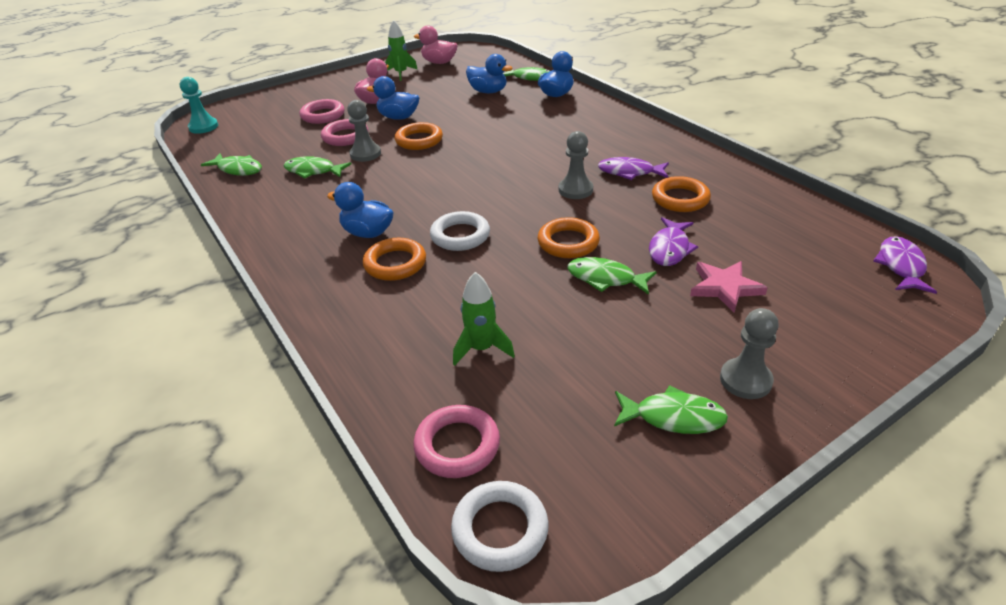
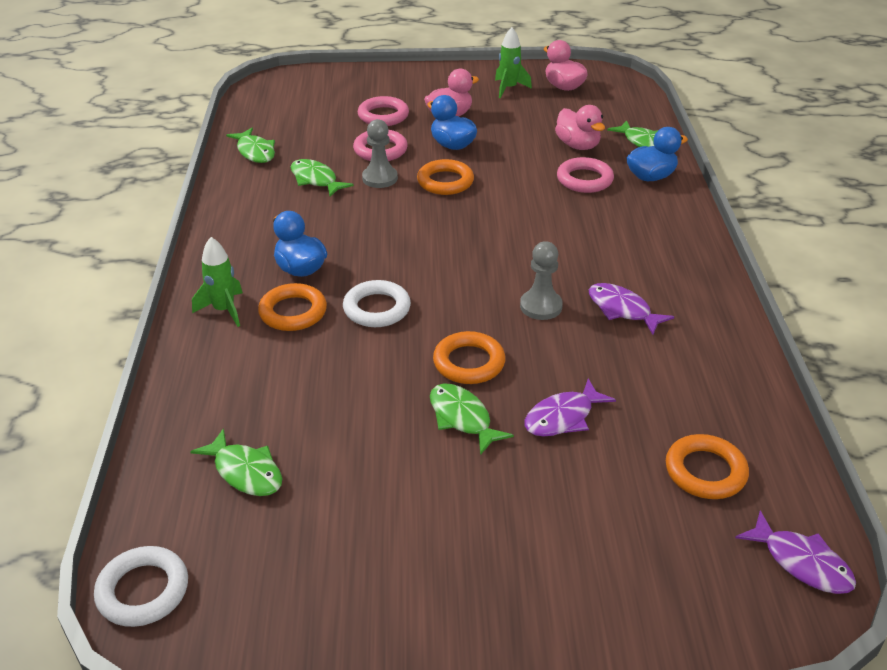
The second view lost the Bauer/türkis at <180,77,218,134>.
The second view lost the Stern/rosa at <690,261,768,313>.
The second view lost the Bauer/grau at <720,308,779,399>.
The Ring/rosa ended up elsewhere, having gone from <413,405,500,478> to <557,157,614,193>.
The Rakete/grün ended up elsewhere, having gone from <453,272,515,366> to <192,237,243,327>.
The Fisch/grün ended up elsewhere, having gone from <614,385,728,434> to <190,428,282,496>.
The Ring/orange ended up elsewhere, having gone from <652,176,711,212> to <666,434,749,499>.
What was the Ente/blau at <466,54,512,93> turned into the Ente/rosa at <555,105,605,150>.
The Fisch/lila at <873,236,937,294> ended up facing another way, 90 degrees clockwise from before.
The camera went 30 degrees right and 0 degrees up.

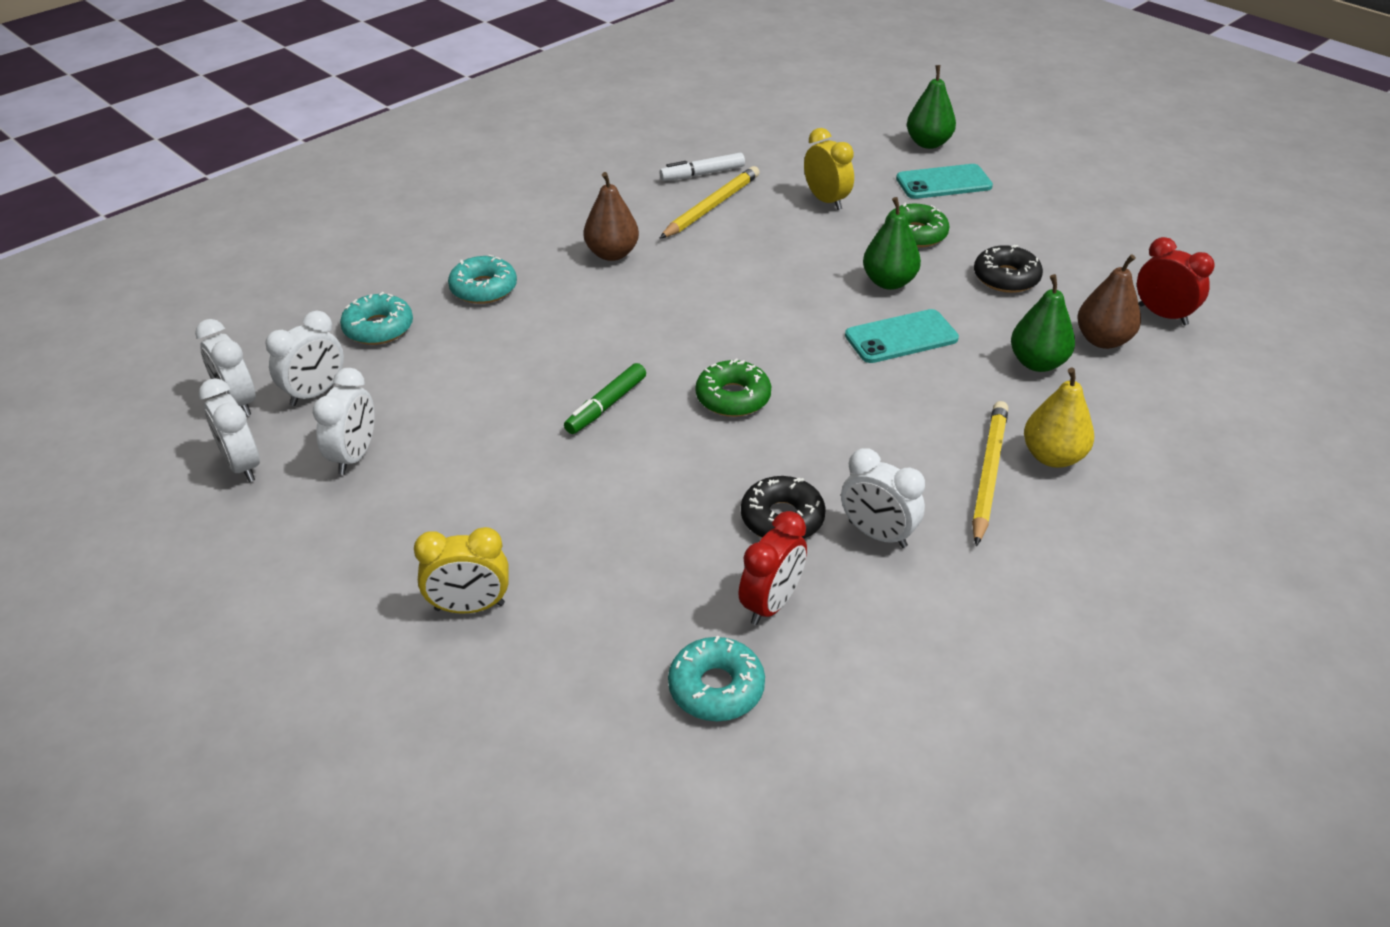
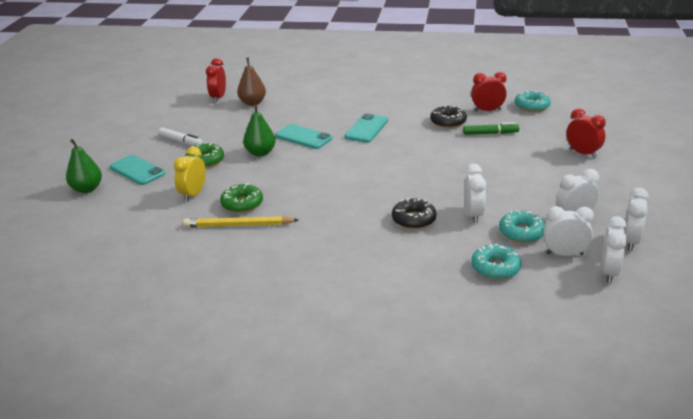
The second view lost the Birne/braun at <583,172,639,261>.
The second view lost the Bleistift/gelb at <972,401,1008,546>.
The second view lost the Birne/grün at <1011,274,1075,372>.
The second view lost the Birne/gelb at <1024,368,1094,468>.
The second view gained the Handy/türkis at <344,113,388,143>.
The Donut/türkis ended up elsewhere, having gone from <448,254,517,304> to <499,210,545,243>.
The Filzstift/grün ended up elsewhere, having gone from <564,363,646,434> to <463,122,519,135>.
The Filzstift/weiß ended up elsewhere, having gone from <660,152,745,181> to <158,128,203,146>.
The Donut/grün ended up elsewhere, having gone from <696,358,771,417> to <220,183,263,213>.
The Wecker/weiß ended up elsewhere, having gone from <841,448,925,548> to <464,164,486,223>.
The Donut/schwarz ended up elsewhere, having gone from <974,245,1043,293> to <392,198,437,229>.
What was the Wecker/gelb at <414,527,509,613> turned into the Wecker/rot at <566,108,606,158>.
The camera went 125 degrees left and 10 degrees down.

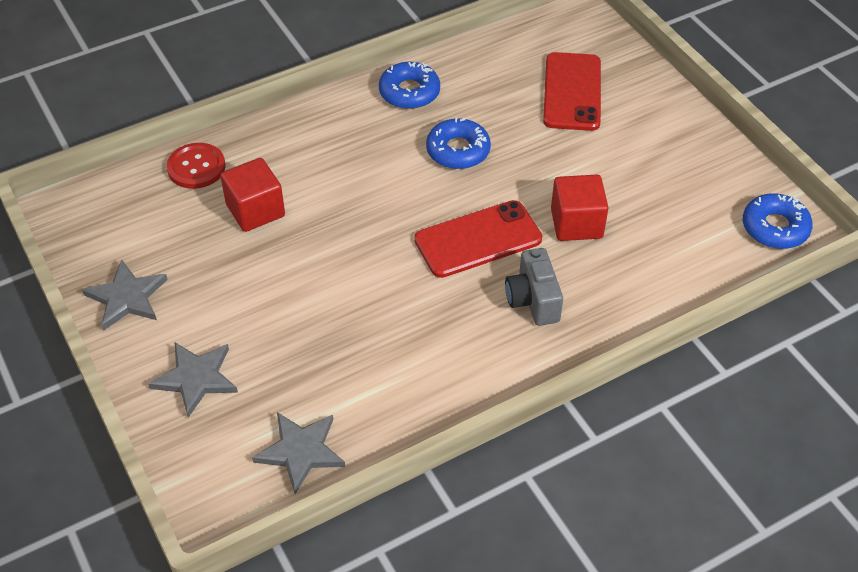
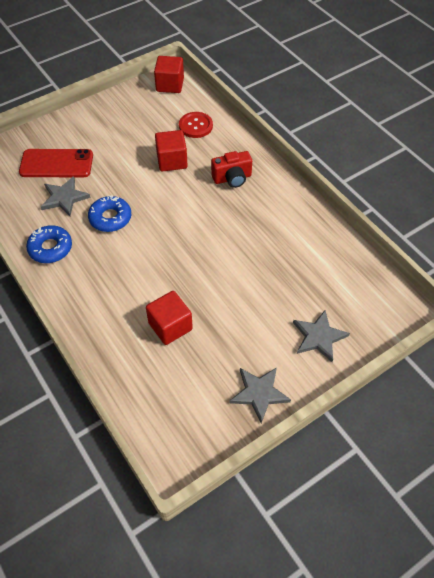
The second view lost the Handy/rot at <414,200,542,278>.
The Knopf/rot ended up elsewhere, having gone from <167,143,225,189> to <179,112,213,138>.
The Stern/grau ended up elsewhere, having gone from <252,412,345,494> to <41,176,91,216>.
Where the Donut/blau stood at <743,193,813,249>, the Kubus/rot came to stand at <154,56,184,93>.
What was the Kamera/grau at <505,248,563,326> turned into the Kamera/rot at <211,151,252,188>.
The camera went 95 degrees left and 5 degrees up.

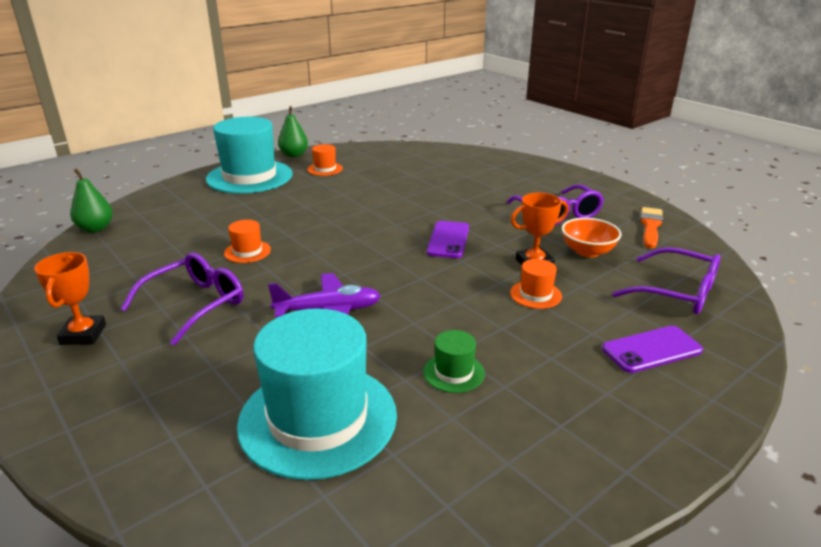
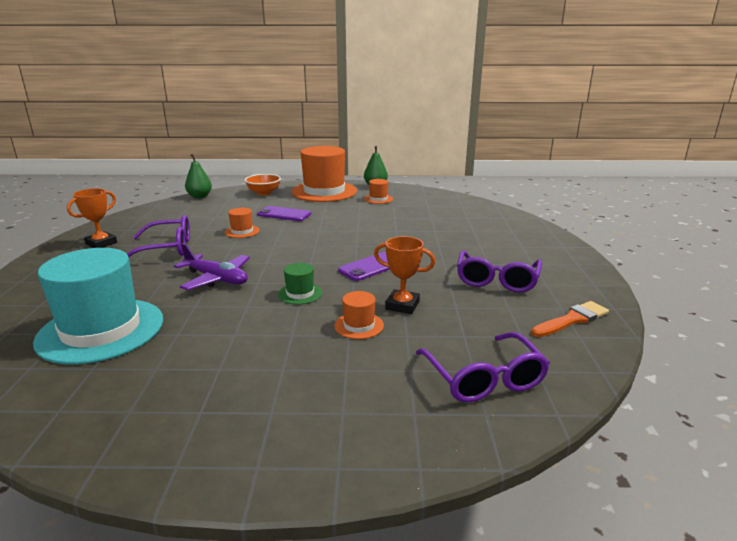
The Hut/grün ended up elsewhere, having gone from <423,330,485,393> to <278,263,322,305>.
The Schüssel/orange ended up elsewhere, having gone from <562,218,621,257> to <245,174,281,195>.
The Handy/lila ended up elsewhere, having gone from <602,326,703,373> to <257,206,311,221>.
What was the Hut/türkis at <206,117,293,194> turned into the Hut/orange at <291,146,357,202>.
The camera went 40 degrees right and 5 degrees down.

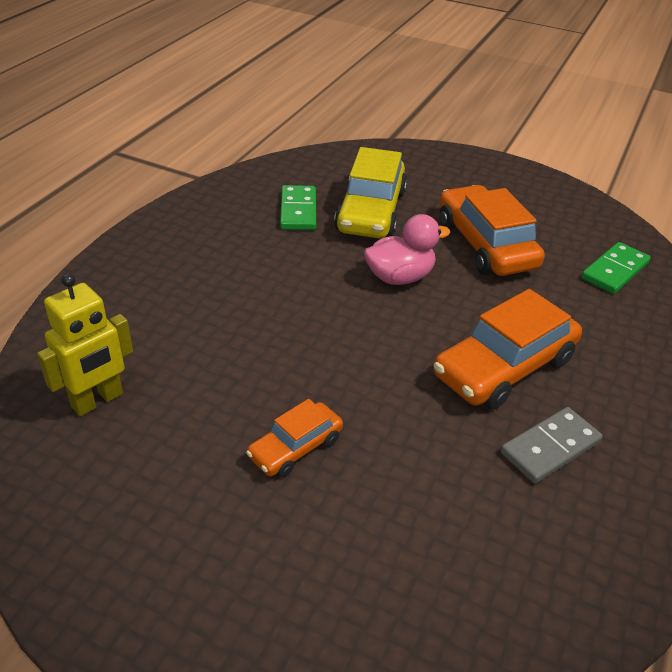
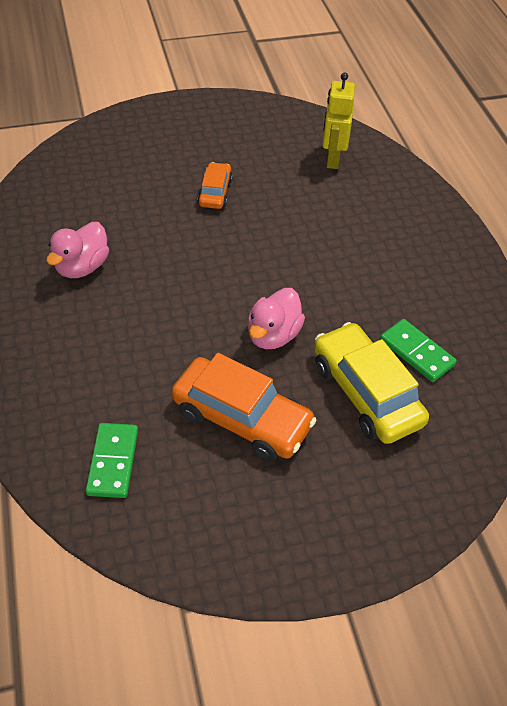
The second view lost the Auto/orange at <433,289,582,409>.
Where the Dominostein/grau stood at <501,407,602,483>, the Ente/rosa came to stand at <46,222,109,278>.
The camera went 140 degrees right and 10 degrees up.

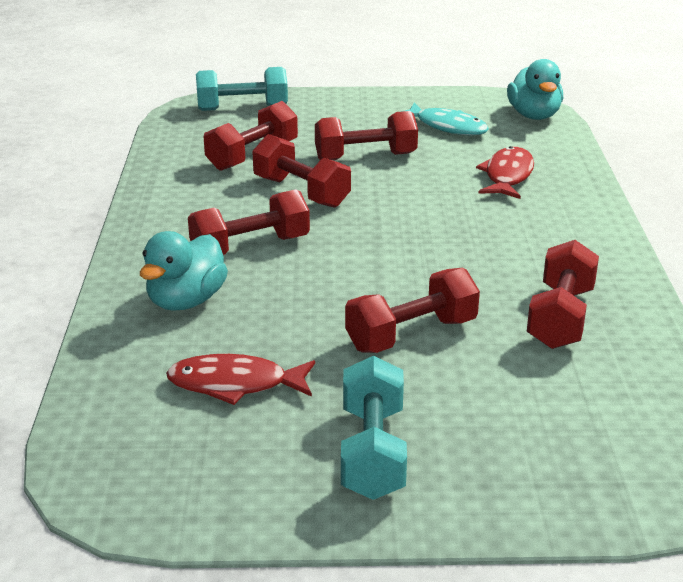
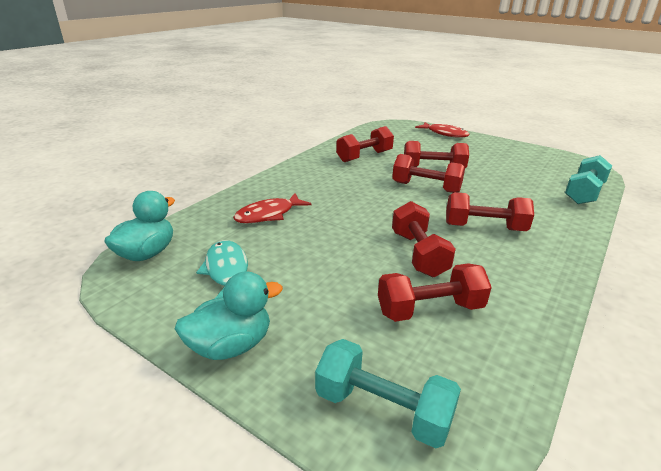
The Ente/türkis ended up elsewhere, having gone from <140,231,228,311> to <175,271,283,360>.
The Fisch/rot ended up elsewhere, having gone from <166,354,315,405> to <415,122,469,138>.
The Hantel/rot ended up elsewhere, having gone from <315,111,418,160> to <392,154,465,193>.
The Hantel/türkis ended up elsewhere, having gone from <341,356,407,500> to <565,155,612,204>.
The camera went 145 degrees left and 0 degrees up.

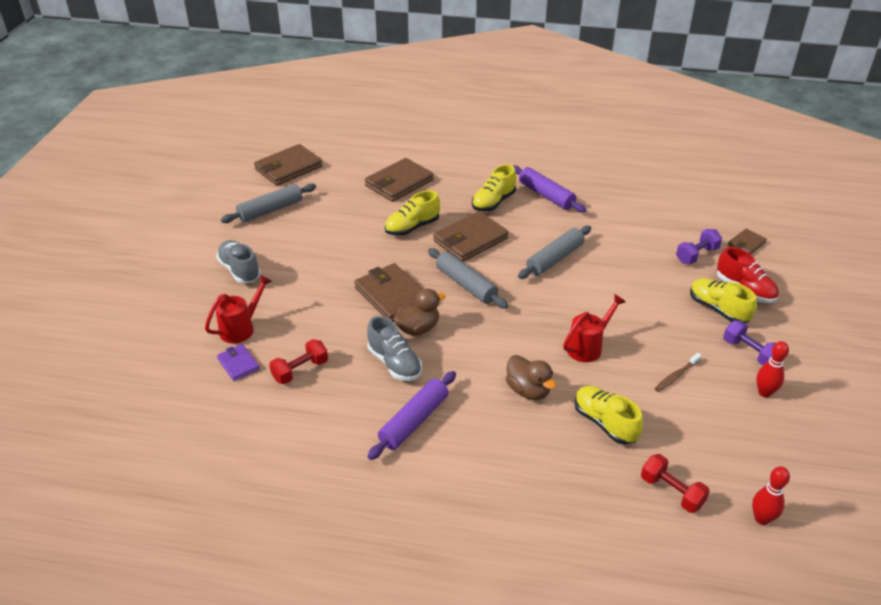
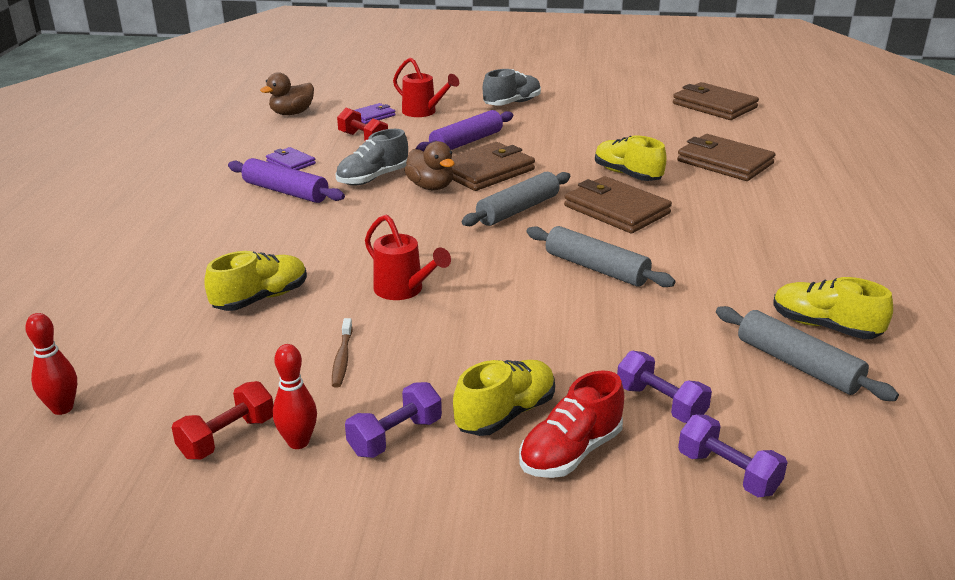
The second view gained the Geldbörse/lila at <266,147,316,170>.
The Nudelholz/grau ended up elsewhere, having gone from <221,183,316,223> to <716,306,899,401>.
The Schuh/gelb ended up elsewhere, having gone from <472,164,516,211> to <773,277,893,339>.
The Ente/braun ended up elsewhere, having gone from <506,355,556,400> to <260,72,314,115>.
The Nudelholz/lila ended up elsewhere, having gone from <513,165,586,213> to <416,110,513,152>.
The Hantel/rot ended up elsewhere, having gone from <641,454,710,513> to <172,381,273,460>.
Where the Geldbörse/braun stood at <728,229,767,254>, the Hantel/lila came to stand at <678,415,788,497>.
The Zahnbürste/braun at <654,353,702,392> ended up facing another way, 135 degrees counterclockwise from before.
The camera went 85 degrees right and 10 degrees down.

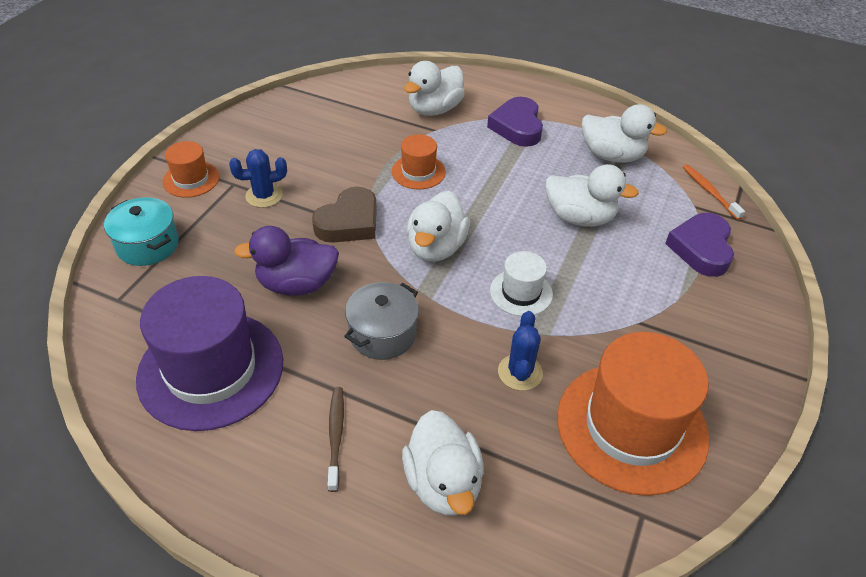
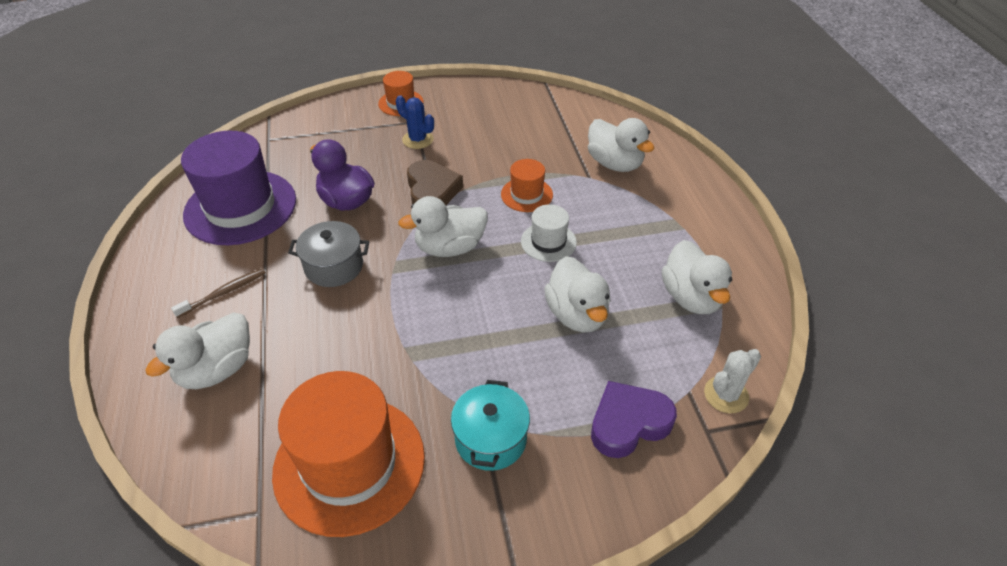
The second view lost the Herz/lila at <487,97,543,147>.
The second view lost the Kaktus/blau at <498,311,543,391>.
The Kochtopf/türkis ended up elsewhere, having gone from <104,197,179,266> to <451,380,530,471>.
The Hut/weiß ended up elsewhere, having gone from <490,251,553,316> to <521,204,577,262>.
Where the Zahnbürste/orange stood at <683,165,745,220>, the Kaktus/weiß came to stand at <704,349,761,413>.
The Herz/braun at <312,186,377,243> ended up facing another way, 105 degrees counterclockwise from before.
The Ente/weiß at <404,61,465,116> ended up facing another way, 135 degrees counterclockwise from before.
The camera went 55 degrees right and 0 degrees up.

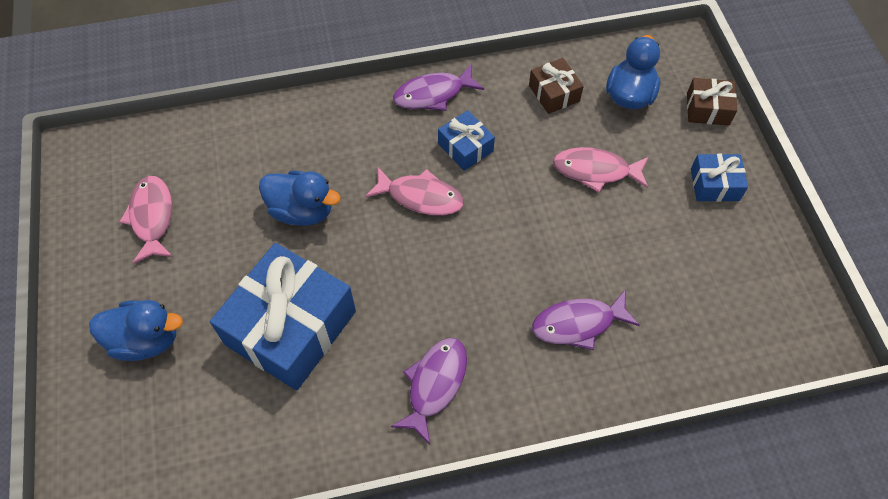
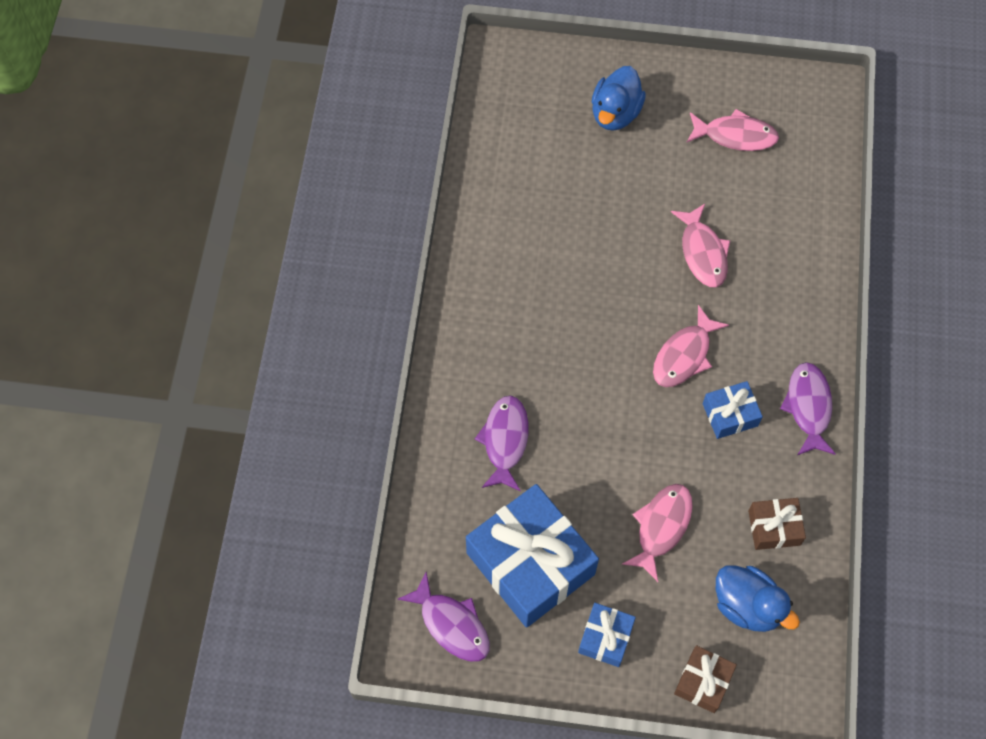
The Geschenk/blau ended up elsewhere, having gone from <210,243,356,391> to <466,484,599,628>.
The Fisch/lila ended up elsewhere, having gone from <391,338,467,444> to <398,572,490,662>.
Where the Ente/blau stood at <259,171,340,225>, the Fisch/rosa came to stand at <671,204,730,287>.
The camera went 110 degrees right and 5 degrees up.

